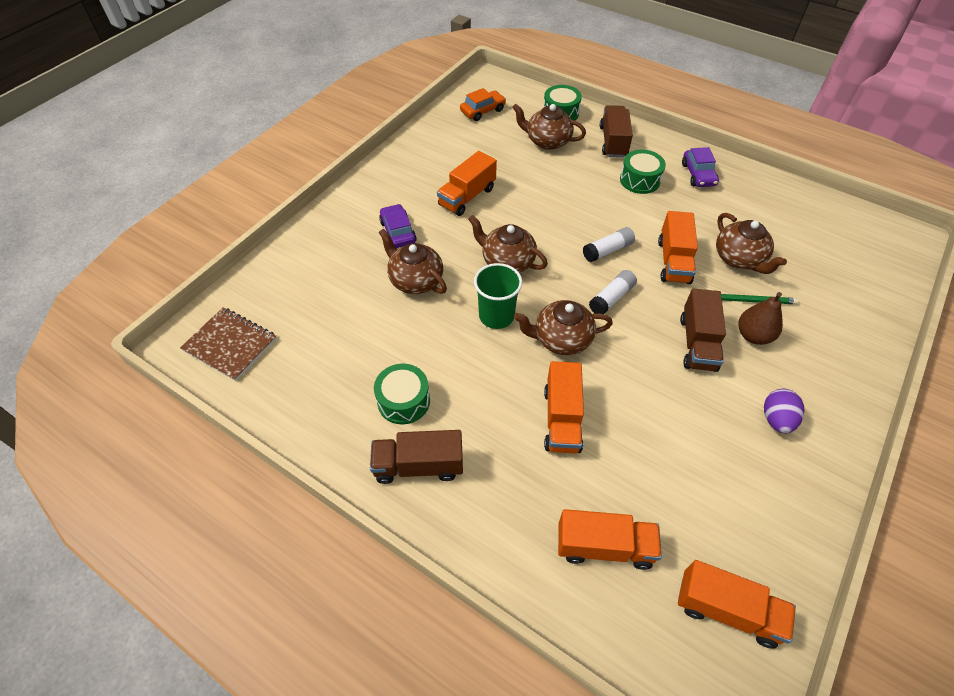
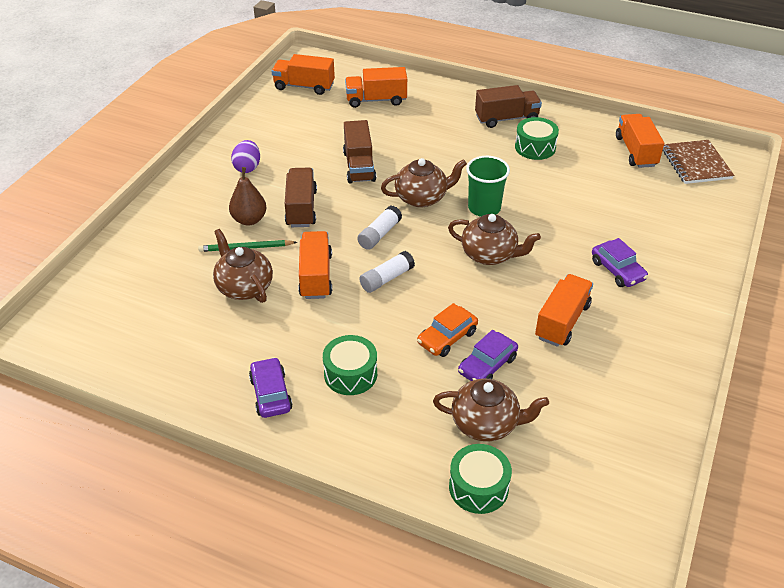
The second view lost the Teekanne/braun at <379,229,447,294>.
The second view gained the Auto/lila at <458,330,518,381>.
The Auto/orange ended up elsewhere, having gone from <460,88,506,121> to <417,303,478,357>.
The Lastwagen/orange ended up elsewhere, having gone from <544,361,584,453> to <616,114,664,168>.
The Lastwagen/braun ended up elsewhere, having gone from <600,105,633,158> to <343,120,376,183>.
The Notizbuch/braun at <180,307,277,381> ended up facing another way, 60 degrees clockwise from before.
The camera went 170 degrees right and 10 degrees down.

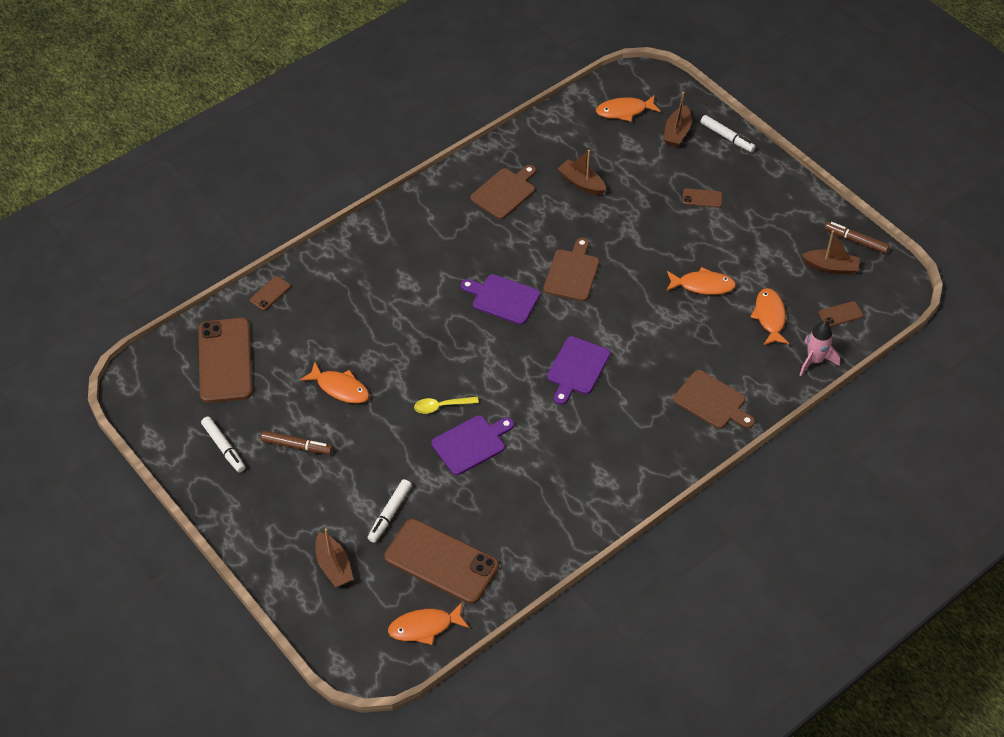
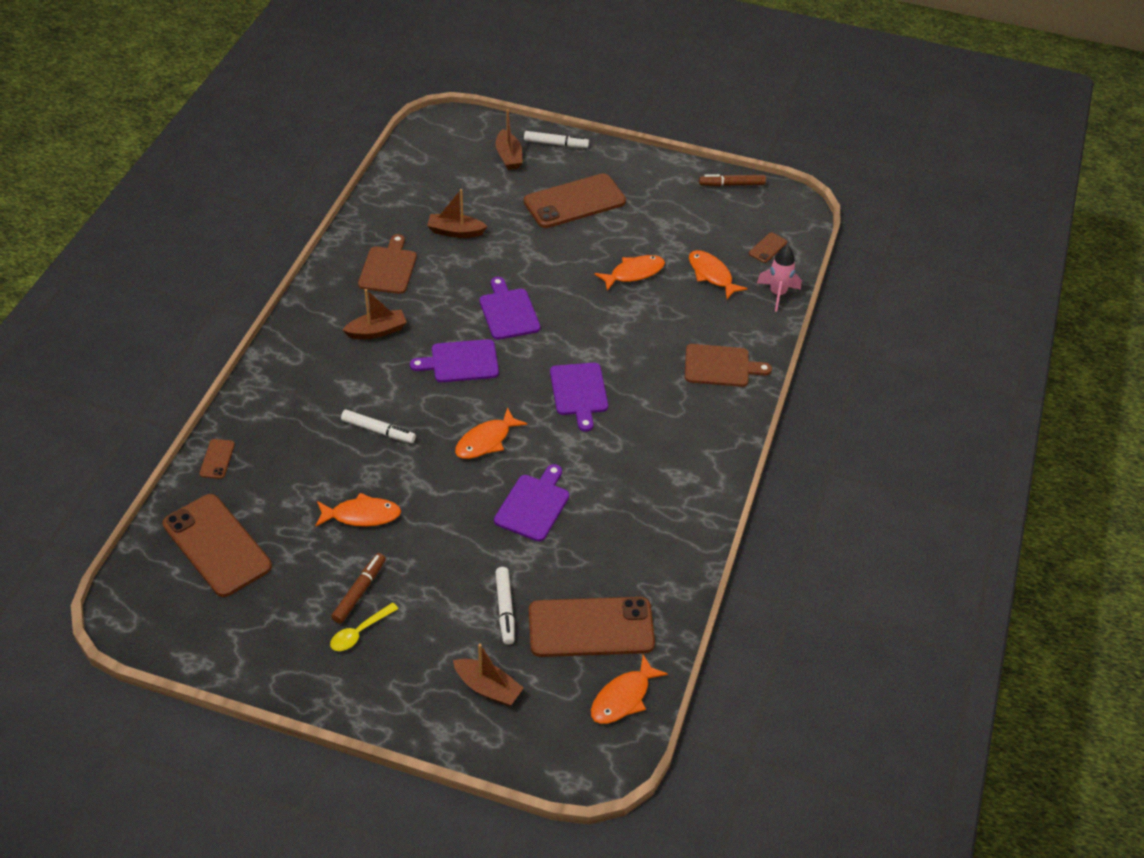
The Filzstift/weiß ended up elsewhere, having gone from <201,417,245,472> to <341,410,416,443>.
The Löffel/gelb ended up elsewhere, having gone from <414,397,479,414> to <330,603,398,651>.
The Fisch/orange ended up elsewhere, having gone from <596,95,661,122> to <455,407,527,459>.
The Boot/braun ended up elsewhere, having gone from <802,230,860,275> to <343,289,407,339>.
What was the Schneidebrett/braun at <544,238,599,301> turned into the Schneidebrett/lila at <479,277,540,340>.
The Filzstift/braun at <261,431,333,454> ended up facing another way, 45 degrees counterclockwise from before.
The size of the Handy/braun at <682,188,722,207> changed by a factor of 2.35.
The camera went 35 degrees left and 5 degrees down.

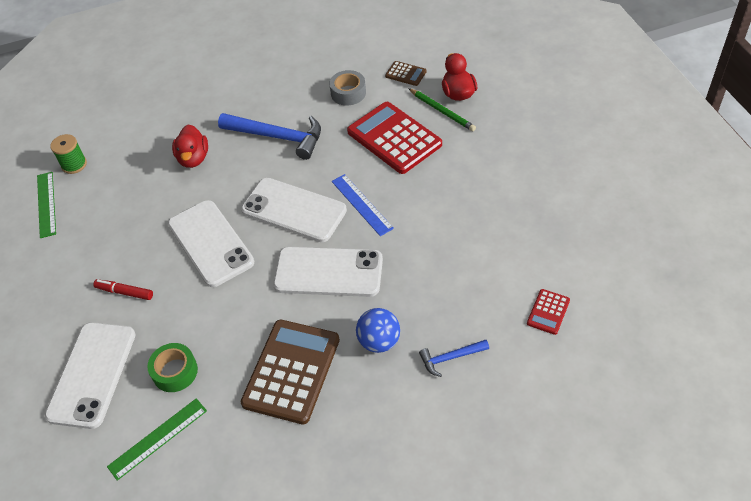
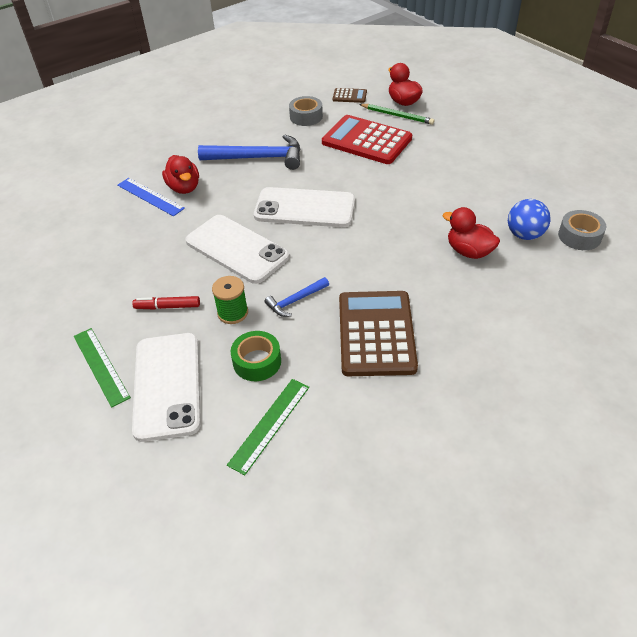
The second view lost the Handy/weiß at <273,247,383,297>.
The second view gained the Ente/rot at <443,207,500,259>.
The Lineal/grün ended up elsewhere, having gone from <37,172,56,238> to <74,328,131,408>.
The Garnrolle/grün ended up elsewhere, having gone from <50,134,87,174> to <212,276,248,324>.
The Lineal/blau ended up elsewhere, having gone from <332,174,394,236> to <117,178,185,216>.
The Ball/blau ended up elsewhere, having gone from <356,308,400,353> to <508,199,551,240>.
The Hammer/blau ended up elsewhere, having gone from <419,340,489,377> to <265,277,329,317>.
Where the Taschenrechner/rot stood at <527,289,570,335>, the Klebeband/grau came to stand at <558,210,606,250>.
The camera went 20 degrees left and 5 degrees down.

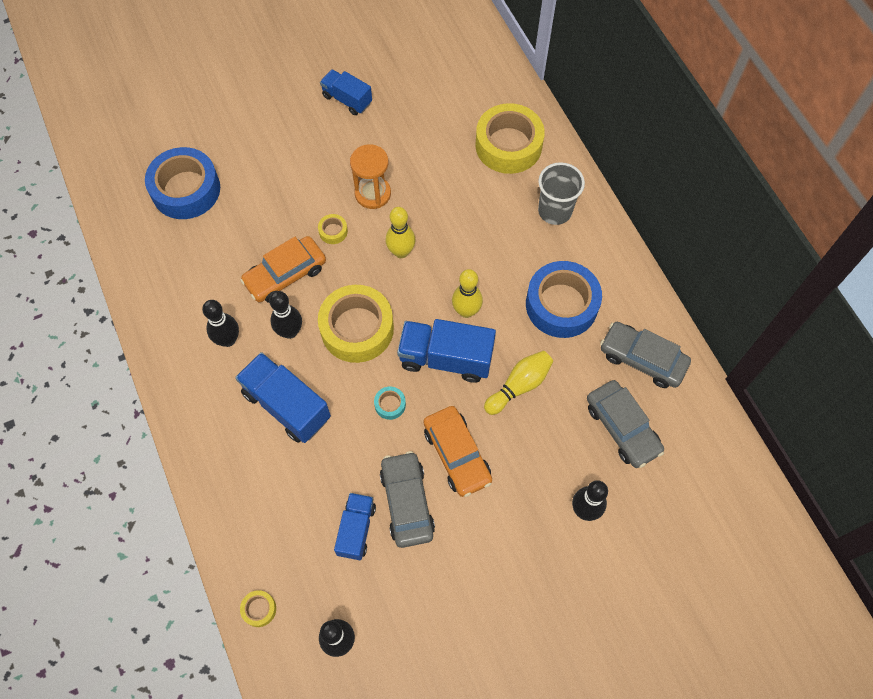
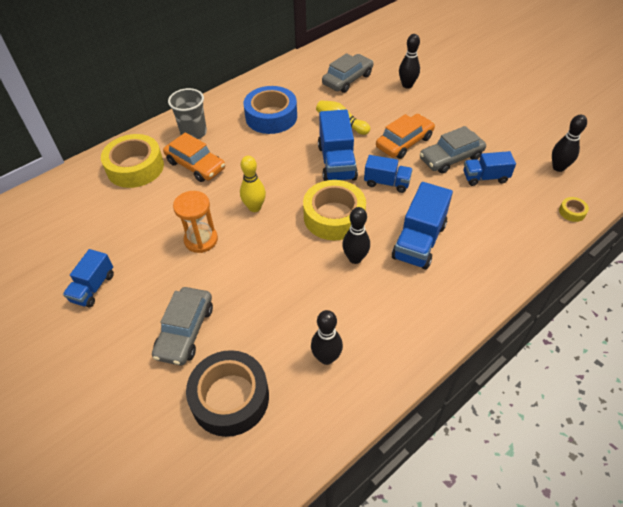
The second view lost the Klebeband/gelb at <318,214,348,244>.
The second view lost the Bowlingkegel/gelb at <452,269,483,318>.
The Bowlingkegel/schwarz ended up elsewhere, having gone from <202,300,239,347> to <311,310,343,365>.
The Auto/orange ended up elsewhere, having gone from <240,236,326,303> to <163,132,225,182>.
The Auto/grau ended up elsewhere, having gone from <600,322,691,388> to <152,287,213,366>.
Where the Klebeband/türkis stood at <374,387,406,420>, the Lastwagen/blau came to stand at <364,155,413,193>.
What was the Klebeband/blau at <145,147,220,219> turned into the Klebeband/schwarz at <186,350,269,437>.
The camera went 105 degrees left and 15 degrees down.

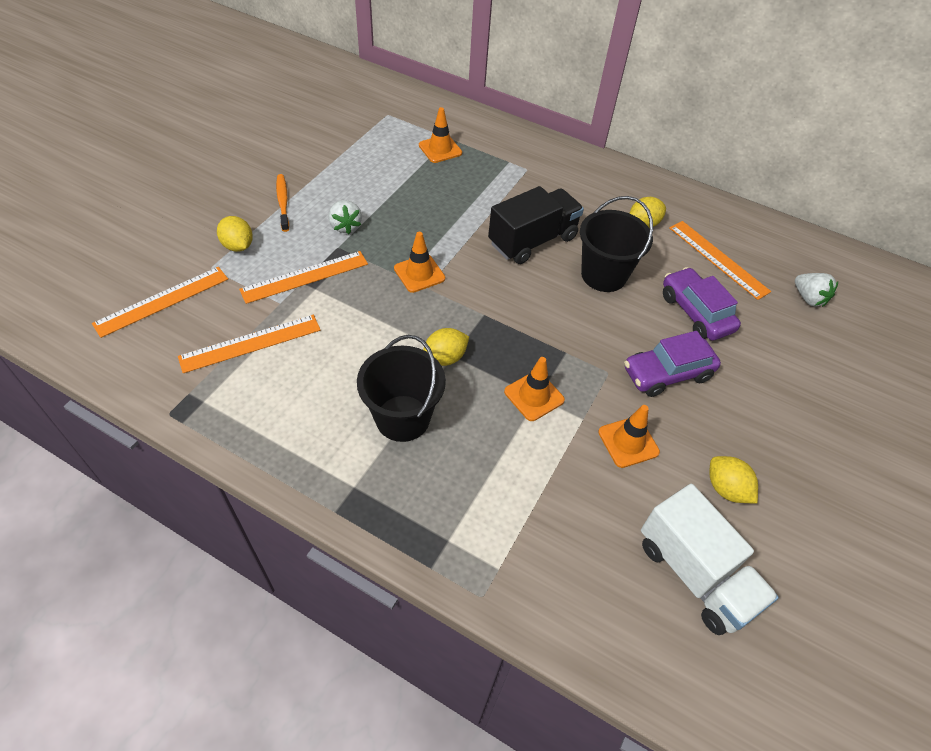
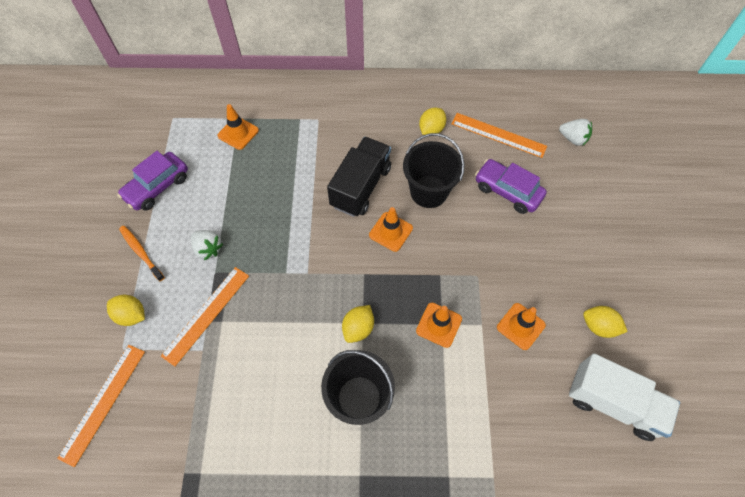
The second view lost the Lineal/orange at <178,315,321,373>.
The Leitkegel/orange ended up elsewhere, having gone from <394,232,445,293> to <369,207,413,252>.
The Auto/lila ended up elsewhere, having gone from <624,331,721,397> to <117,151,188,211>.
The camera went 25 degrees left and 10 degrees up.

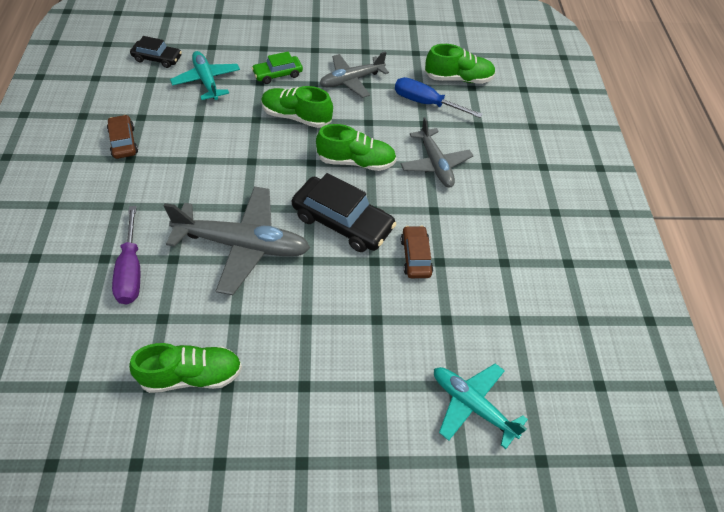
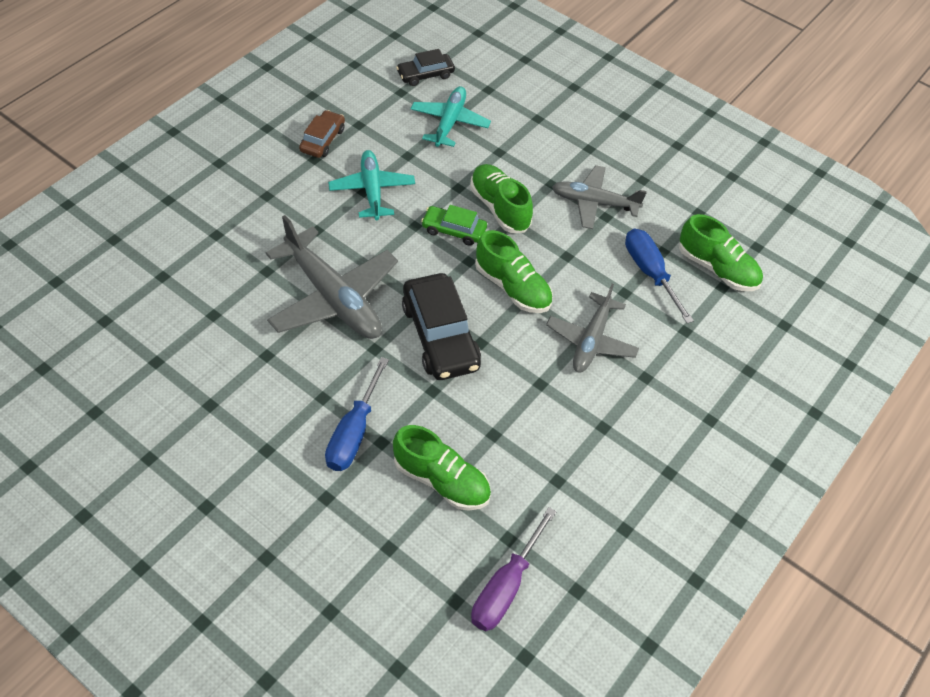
The second view lost the Auto/braun at <401,225,433,278>.
The second view gained the Schraubenzieher/blau at <325,357,389,471>.
The Schraubenzieher/lila ended up elsewhere, having gone from <112,206,140,304> to <471,507,557,631>.
The Schuh/grün ended up elsewhere, having gone from <129,343,242,393> to <393,425,491,511>.
The Auto/grün ended up elsewhere, having gone from <252,51,303,84> to <421,205,487,246>.
The Flugzeug/türkis ended up elsewhere, having gone from <434,363,528,449> to <328,150,415,220>.
The Auto/schwarz at <130,36,182,68> ended up facing another way, 105 degrees clockwise from before.
The camera went 40 degrees right and 0 degrees up.

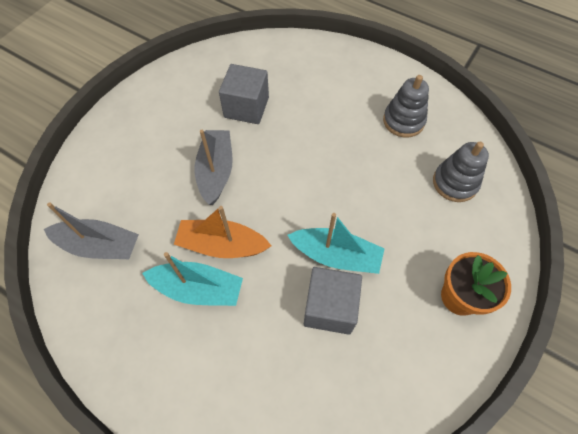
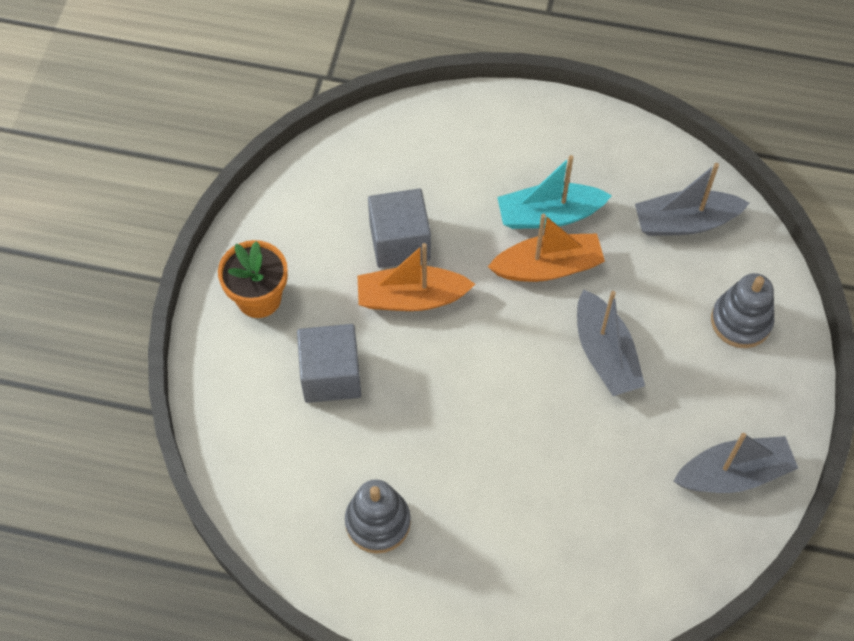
The second view gained the Boot/grau at <674,433,798,493>.
The Kubus/grau ended up elsewhere, having gone from <219,64,269,124> to <297,324,361,403>.
The Stapelspielzeug/grau ended up elsewhere, having gone from <433,142,489,202> to <711,273,775,348>.
What was the Boot/türkis at <287,213,385,274> turned into the Boot/orange at <358,243,475,311>.
The camera went 160 degrees right and 0 degrees up.

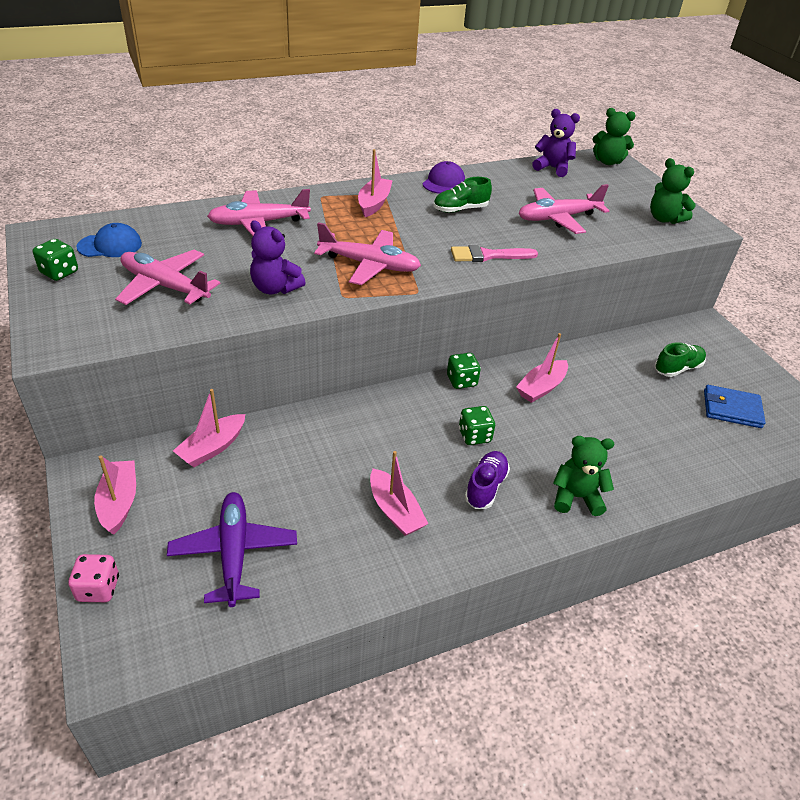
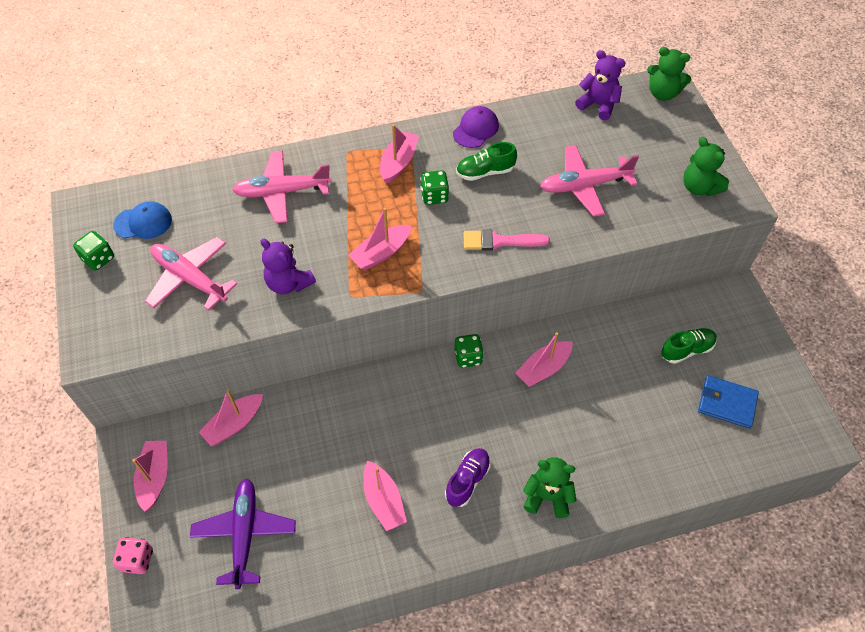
The Spielwürfel/grün ended up elsewhere, having gone from <459,406,495,445> to <420,170,449,205>.
Where the Flugzeug/rosa stood at <314,222,421,285>, the Boot/rosa came to stand at <348,208,412,270>.
The camera went 10 degrees right and 15 degrees up.

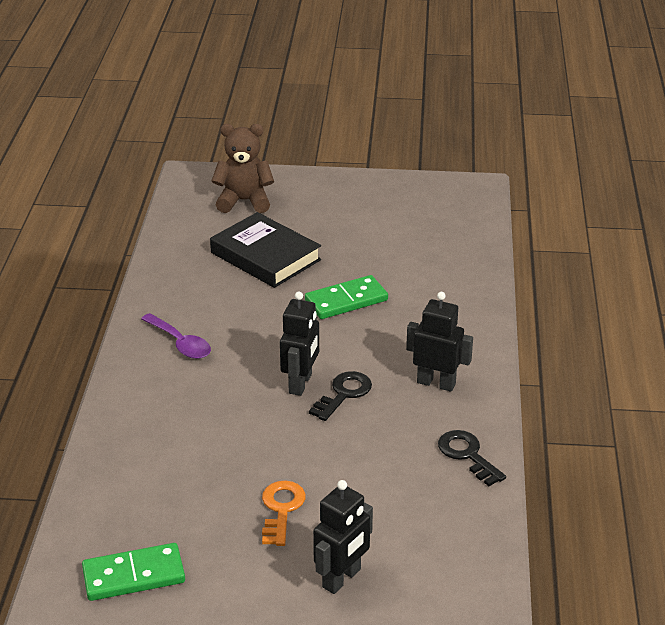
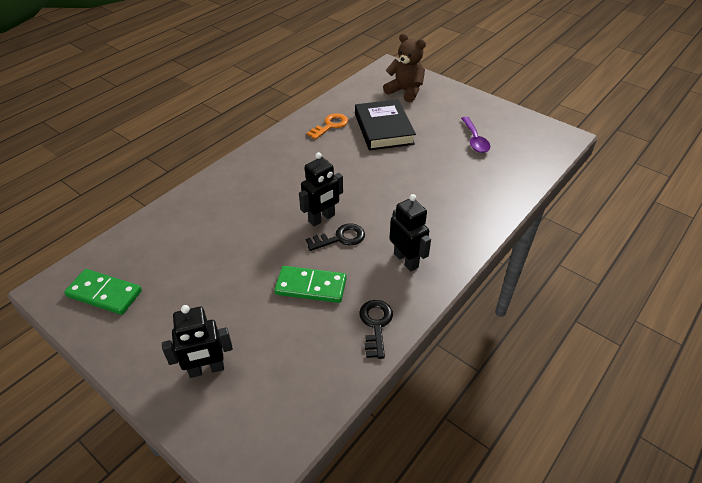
The Löffel/lila ended up elsewhere, having gone from <141,313,211,359> to <461,117,490,153>.
The Schlüssel/orange ended up elsewhere, having gone from <262,480,306,546> to <307,113,348,140>.
The Dominostein/grün ended up elsewhere, having gone from <305,275,388,319> to <274,266,347,303>.
The camera went 35 degrees right and 10 degrees up.

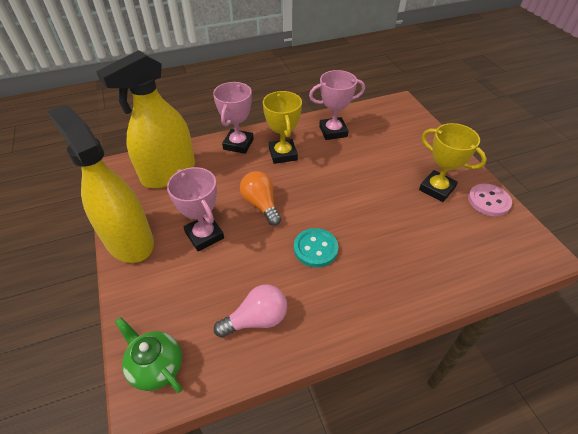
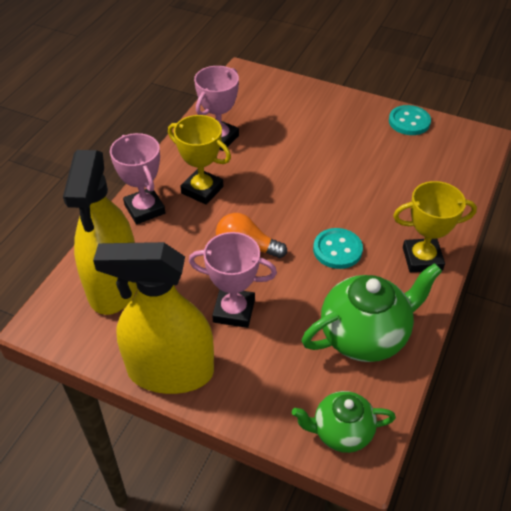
The Pokal/gelb ended up elsewhere, having gone from <419,123,487,202> to <393,181,477,272>.
Where the Glühbirne/rosa stood at <214,284,287,338>, the Teekanne/grün came to stand at <302,263,442,362>.
What was the Knopf/rosa at <468,184,512,216> turned into the Knopf/türkis at <389,105,431,135>.
The camera went 45 degrees left and 0 degrees up.

